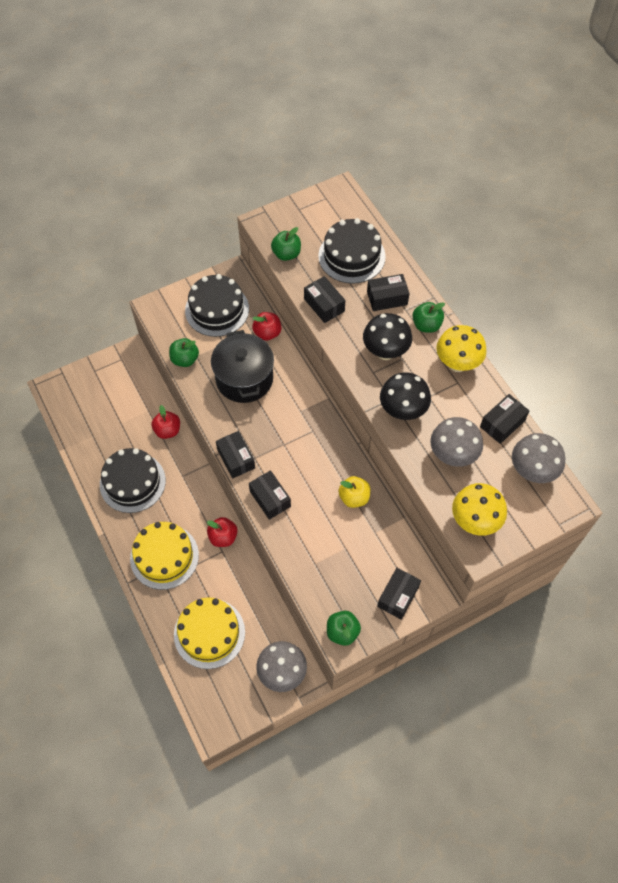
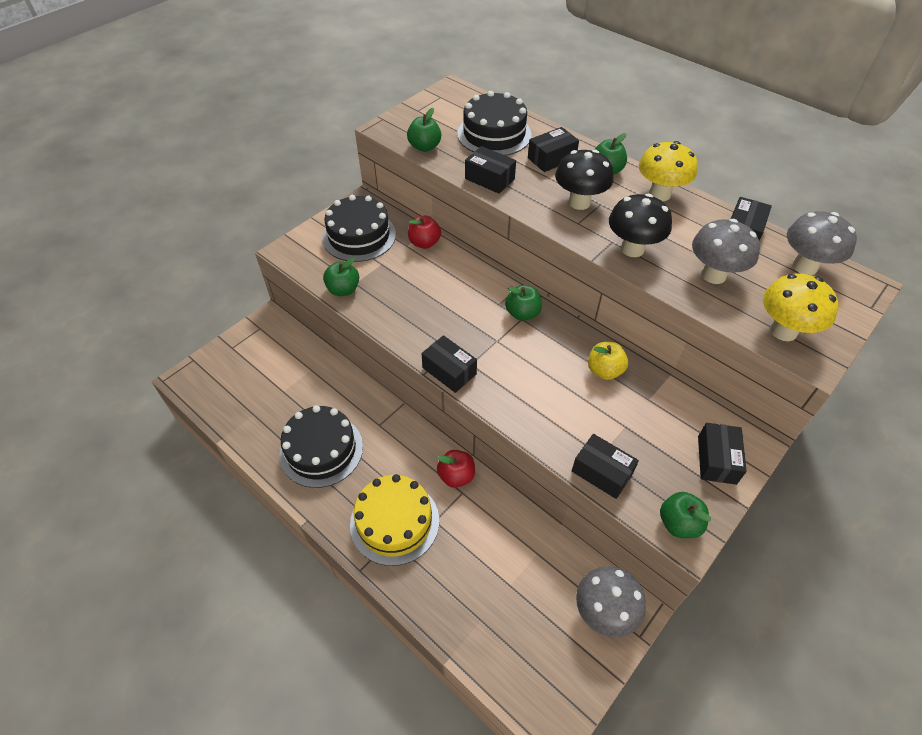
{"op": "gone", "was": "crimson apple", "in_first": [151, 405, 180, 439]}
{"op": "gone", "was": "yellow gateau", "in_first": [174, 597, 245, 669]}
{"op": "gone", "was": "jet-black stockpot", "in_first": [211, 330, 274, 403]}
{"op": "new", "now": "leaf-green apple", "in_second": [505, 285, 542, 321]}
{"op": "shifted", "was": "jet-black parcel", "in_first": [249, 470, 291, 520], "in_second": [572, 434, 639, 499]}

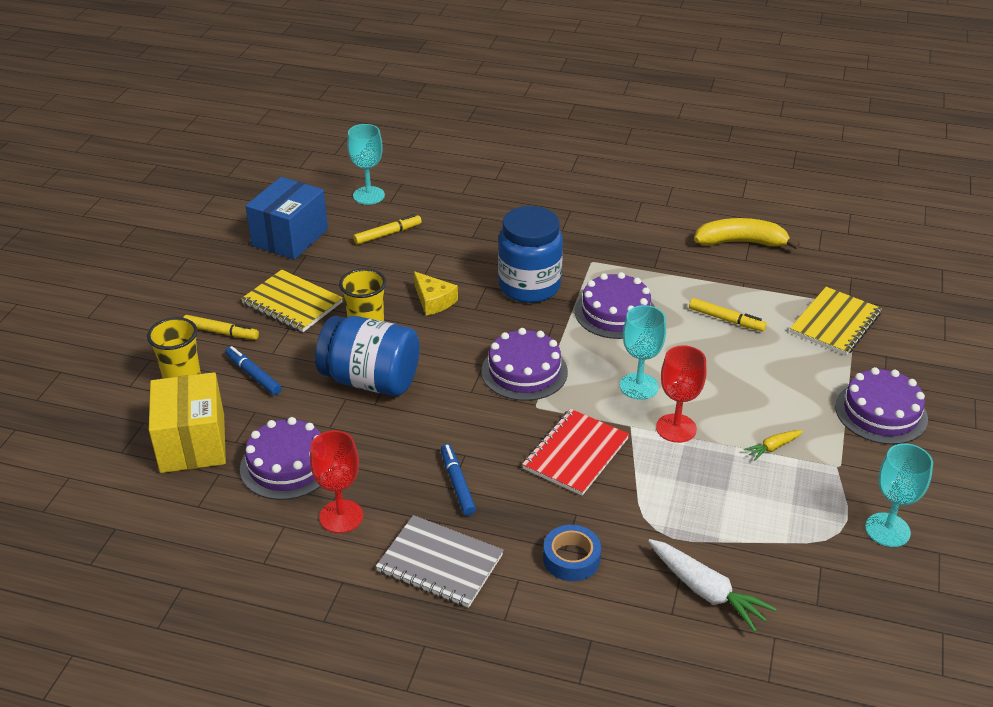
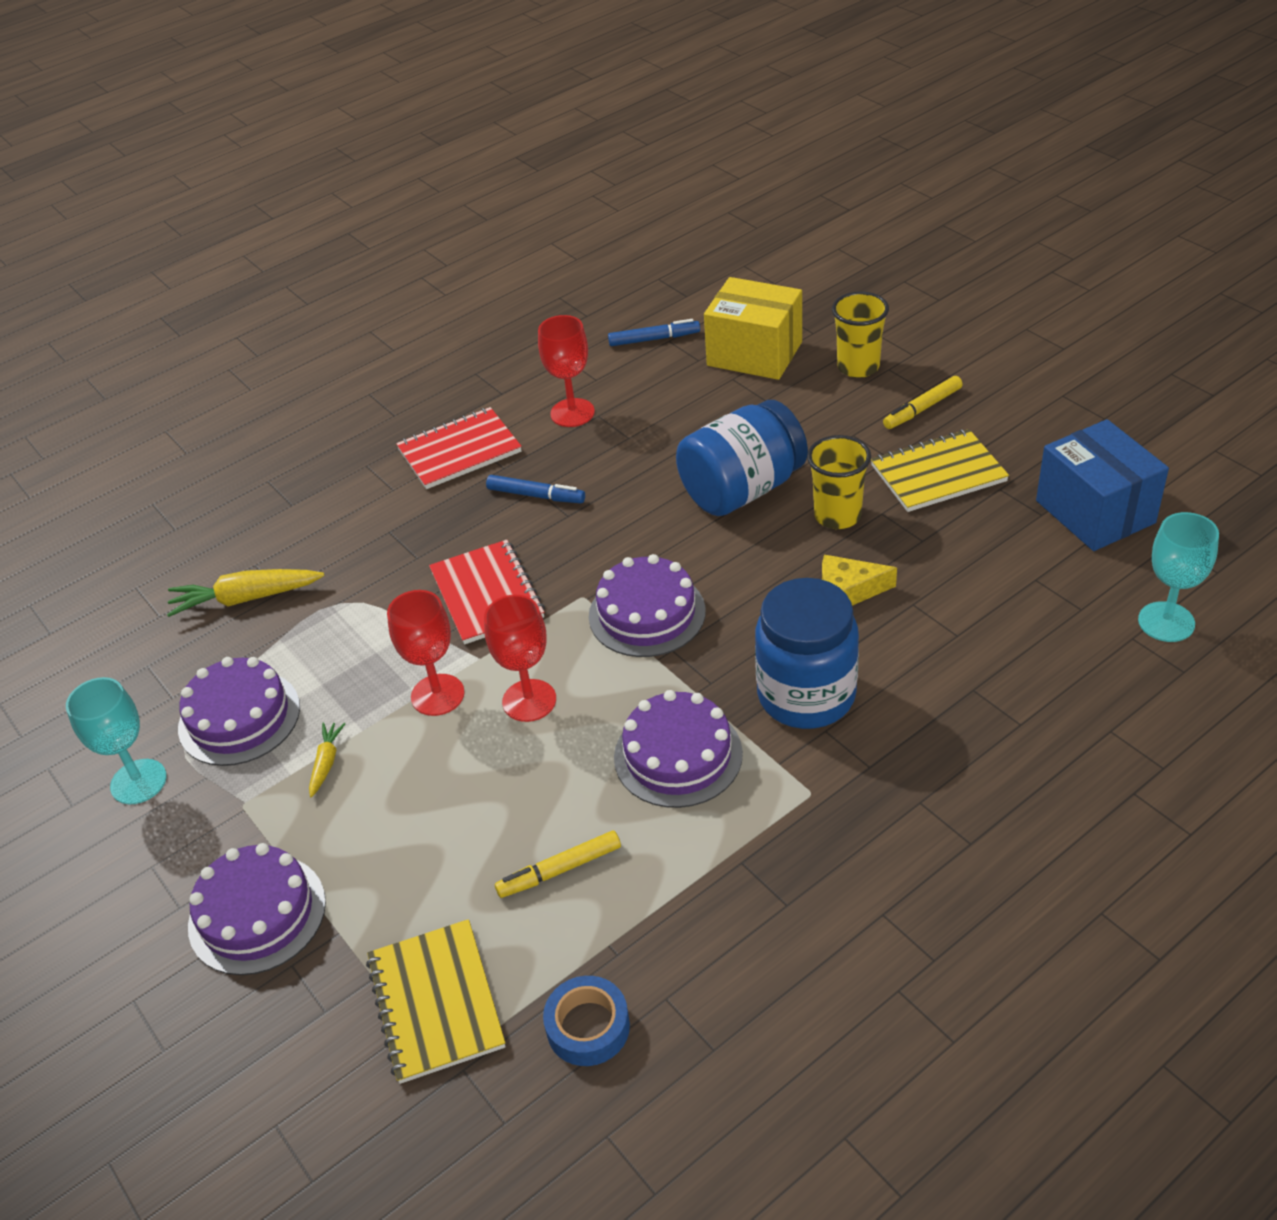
{"op": "gone", "was": "yellow felt pen", "in_first": [353, 214, 422, 245]}
{"op": "gone", "was": "yellow banana fruit", "in_first": [694, 218, 800, 249]}
{"op": "shifted", "was": "cobalt felt pen", "in_first": [225, 346, 282, 395], "in_second": [608, 319, 700, 346]}
{"op": "shifted", "was": "royal purple gateau", "in_first": [240, 417, 321, 500], "in_second": [178, 657, 300, 766]}
{"op": "shifted", "was": "cobalt tape", "in_first": [543, 525, 601, 581], "in_second": [543, 976, 630, 1066]}
{"op": "repainted", "was": "grey notepad", "now": "crimson notepad", "in_first": [376, 515, 504, 608], "in_second": [396, 407, 522, 489]}
{"op": "repainted", "was": "teal wine glass", "now": "crimson wine glass", "in_first": [620, 305, 666, 400], "in_second": [484, 595, 556, 722]}
{"op": "repainted", "was": "white toy carrot", "now": "yellow toy carrot", "in_first": [648, 539, 777, 632], "in_second": [167, 569, 324, 617]}

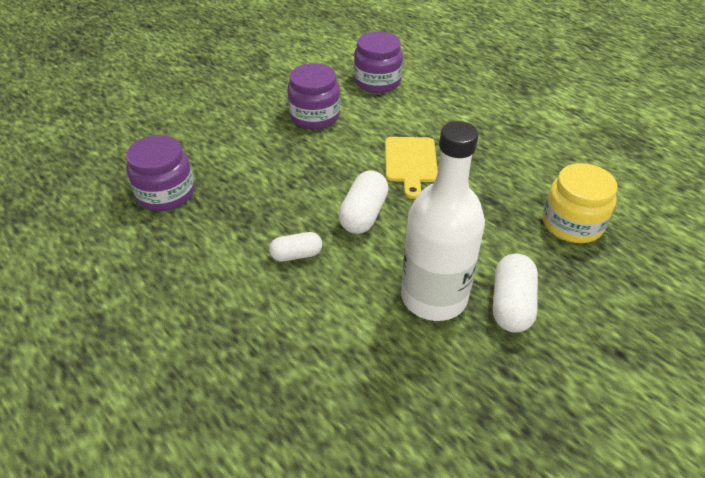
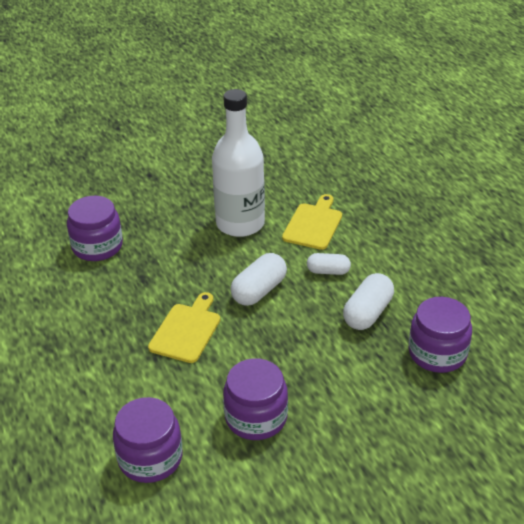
{"op": "new", "now": "yellow chopping board", "in_second": [282, 194, 342, 250]}
{"op": "shifted", "was": "white pill shape", "in_first": [493, 254, 538, 333], "in_second": [343, 273, 394, 330]}
{"op": "repainted", "was": "yellow jar", "now": "royal purple jar", "in_first": [543, 163, 618, 243], "in_second": [67, 196, 123, 261]}

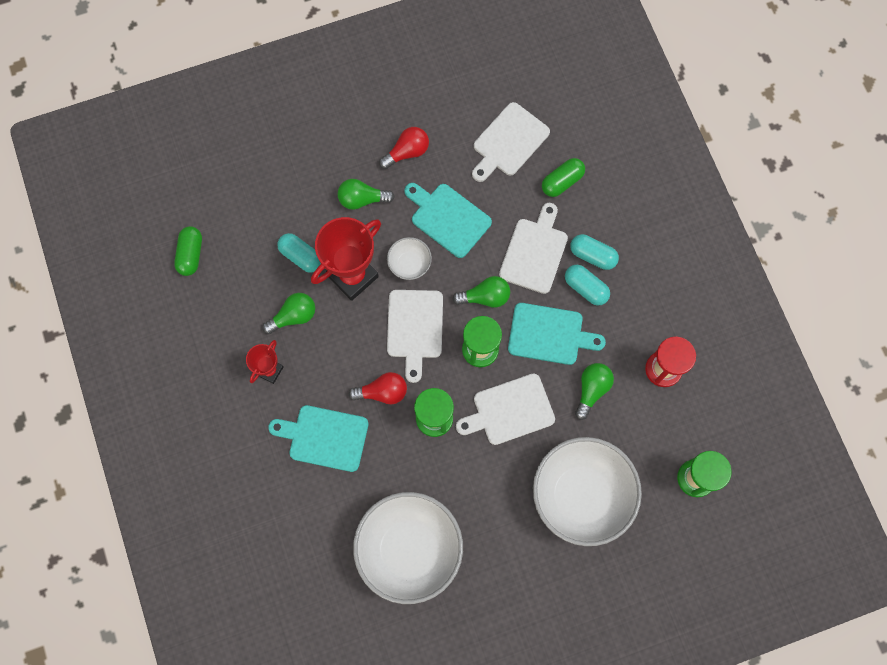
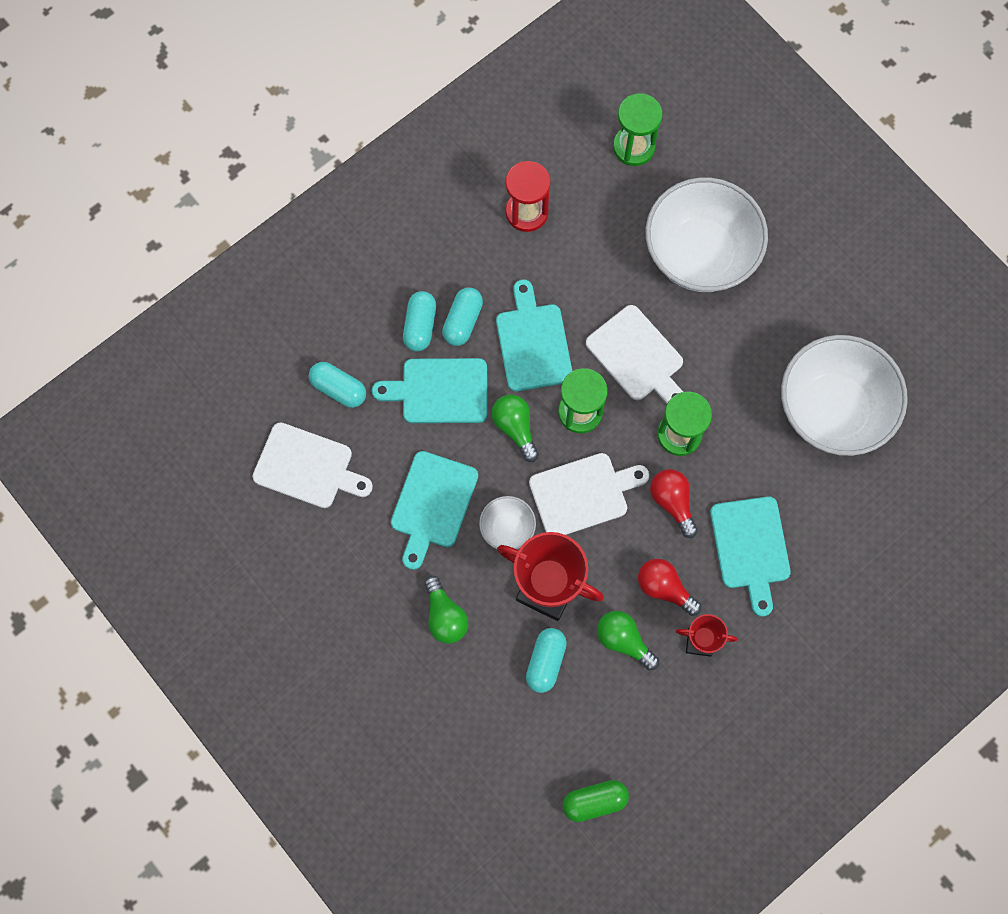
{"op": "gone", "was": "leaf-green bulb", "in_first": [575, 363, 614, 420]}
{"op": "shifted", "was": "crimson bulb", "in_first": [379, 127, 429, 169], "in_second": [638, 559, 701, 616]}
{"op": "repainted", "was": "white chopping board", "now": "teal chopping board", "in_first": [499, 203, 568, 294], "in_second": [372, 358, 487, 423]}
{"op": "repainted", "was": "leaf-green pill shape", "now": "teal pill shape", "in_first": [542, 158, 585, 197], "in_second": [309, 362, 366, 408]}

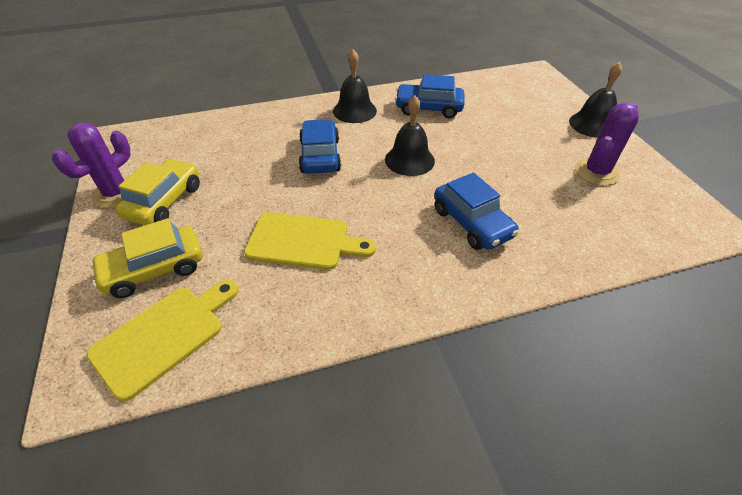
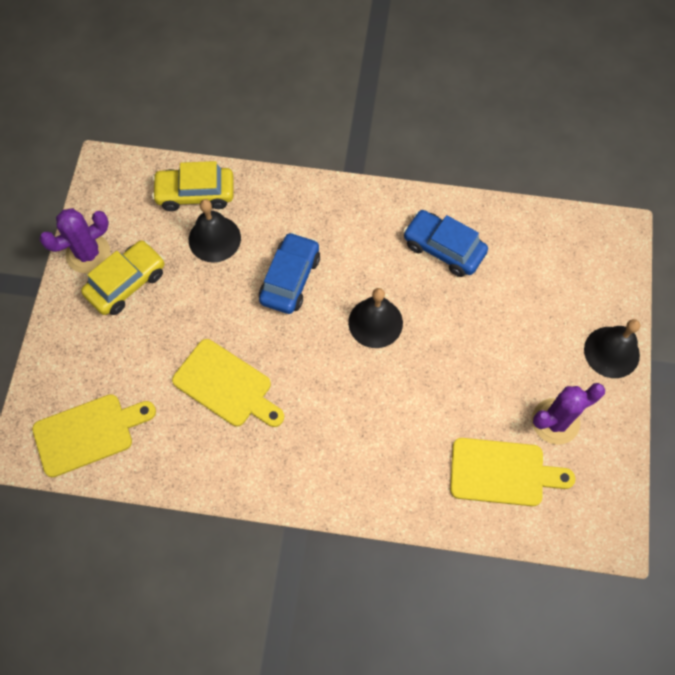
{"op": "gone", "was": "cobalt car", "in_first": [434, 172, 519, 250]}
{"op": "new", "now": "yellow chopping board", "in_second": [450, 438, 575, 506]}
{"op": "shifted", "was": "yellow car", "in_first": [90, 218, 202, 298], "in_second": [152, 161, 234, 211]}
{"op": "shifted", "was": "jet-black school bell", "in_first": [333, 49, 377, 123], "in_second": [189, 199, 241, 263]}

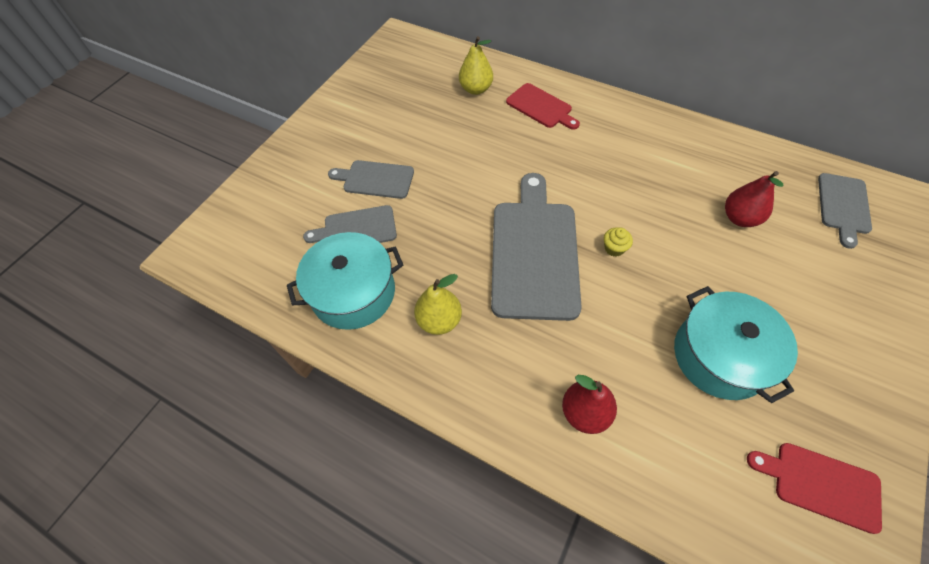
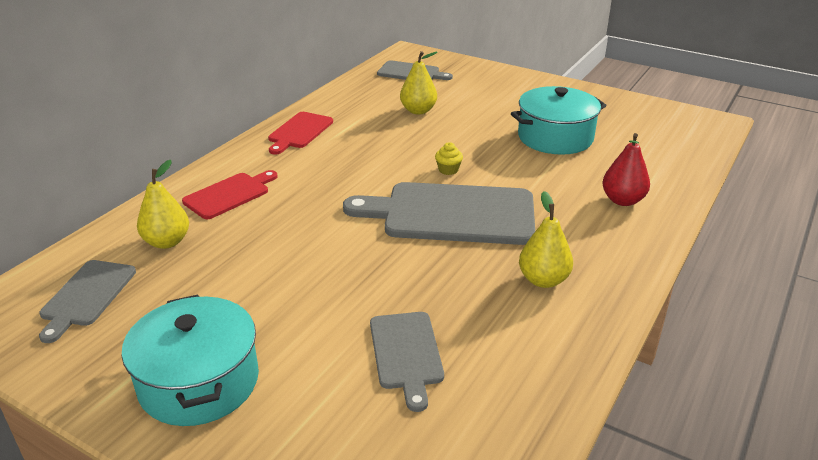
{"op": "shifted", "was": "teal stockpot", "in_first": [287, 232, 403, 330], "in_second": [122, 295, 259, 426]}
{"op": "shifted", "was": "grey chopping board", "in_first": [328, 160, 414, 199], "in_second": [39, 260, 136, 343]}
{"op": "shifted", "was": "crimson chopping board", "in_first": [747, 443, 882, 534], "in_second": [268, 112, 333, 155]}
{"op": "repainted", "was": "crimson pear fruit", "now": "yellow pear fruit", "in_first": [725, 171, 784, 227], "in_second": [400, 51, 437, 114]}

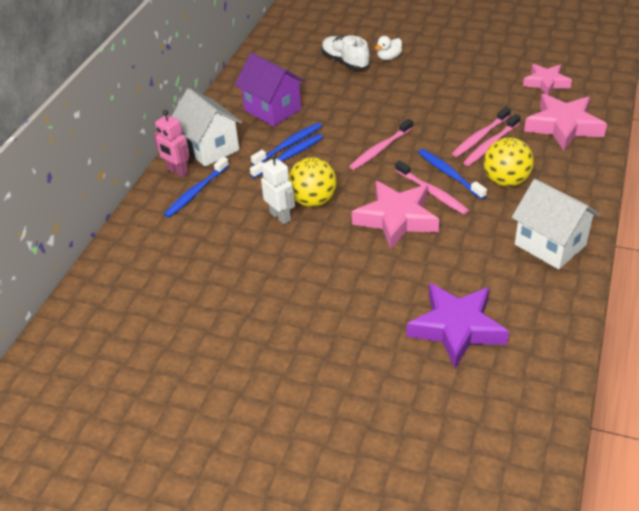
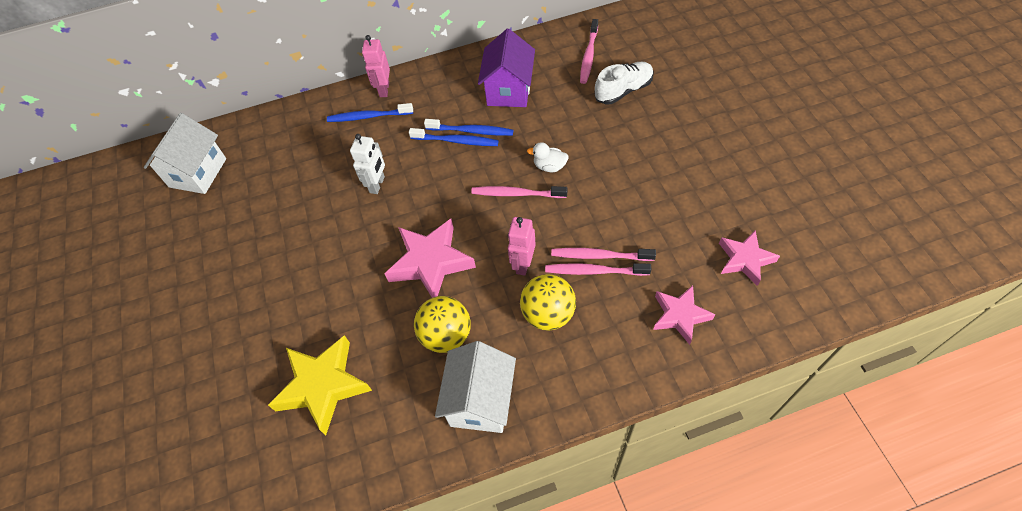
{"op": "shifted", "was": "white house", "in_first": [171, 88, 242, 167], "in_second": [144, 113, 226, 194]}
{"op": "shifted", "was": "yellow sphere", "in_first": [288, 157, 337, 207], "in_second": [414, 296, 471, 353]}
{"op": "shifted", "was": "white duck", "in_first": [375, 36, 402, 60], "in_second": [527, 142, 569, 172]}
{"op": "shifted", "was": "rose-pink dental brush", "in_first": [395, 160, 469, 215], "in_second": [580, 19, 598, 84]}
{"op": "swapped", "was": "cobalt dental brush", "now": "rose-pink robot", "in_first": [418, 149, 487, 199], "in_second": [508, 217, 536, 276]}
{"op": "repainted", "was": "royal purple star shape", "now": "yellow star shape", "in_first": [406, 283, 509, 368], "in_second": [268, 335, 372, 435]}
{"op": "rotated", "was": "white sneaker", "in_first": [321, 35, 370, 70], "in_second": [594, 62, 654, 104], "clockwise": 45}
{"op": "scaled", "was": "rose-pink star shape", "in_first": [524, 94, 607, 151], "in_second": [653, 285, 715, 345], "ratio": 0.64}

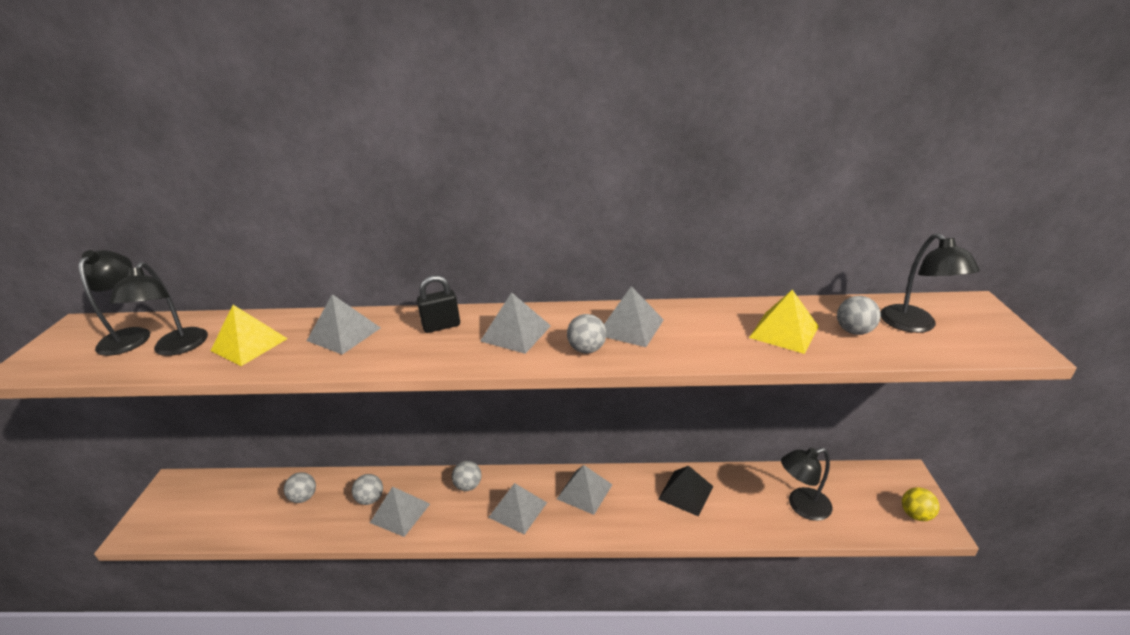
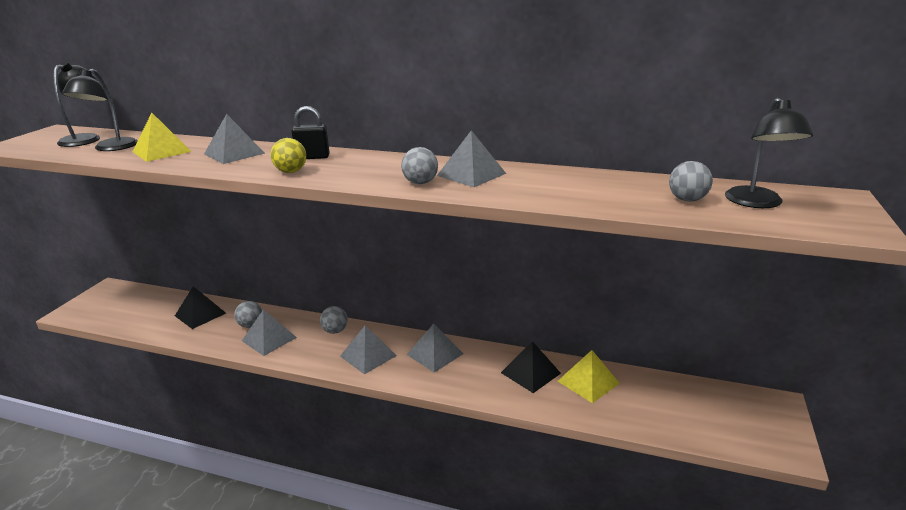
{"op": "gone", "was": "grey pyramid shape", "in_first": [480, 292, 551, 354]}
{"op": "gone", "was": "jet-black reading lamp", "in_first": [781, 447, 832, 521]}
{"op": "shifted", "was": "yellow pyramid shape", "in_first": [749, 290, 819, 354], "in_second": [558, 350, 620, 403]}
{"op": "shifted", "was": "yellow sphere", "in_first": [902, 487, 939, 521], "in_second": [271, 138, 306, 173]}
{"op": "swapped", "was": "grey sphere", "now": "jet-black pyramid shape", "in_first": [284, 472, 316, 503], "in_second": [175, 286, 226, 329]}

